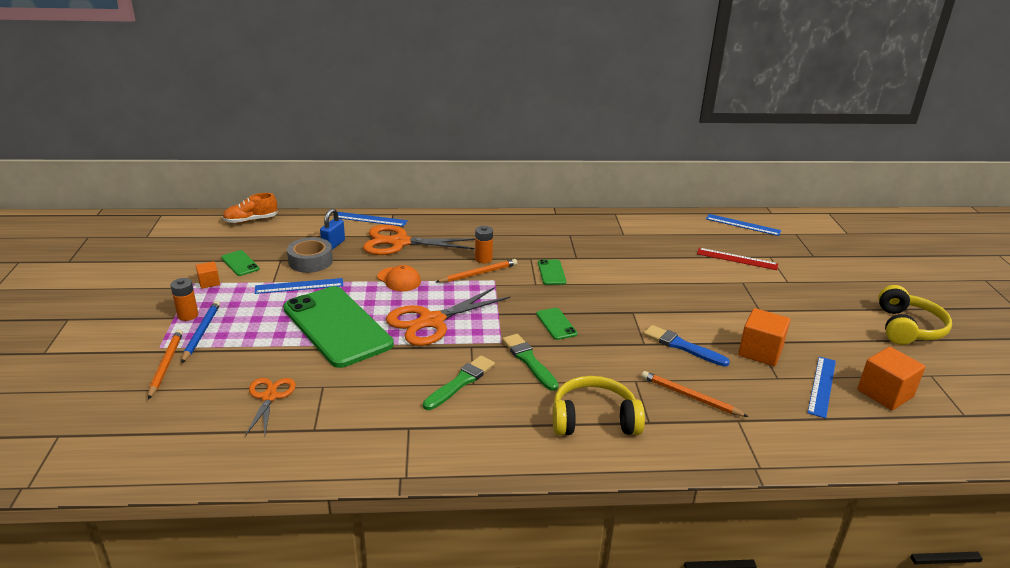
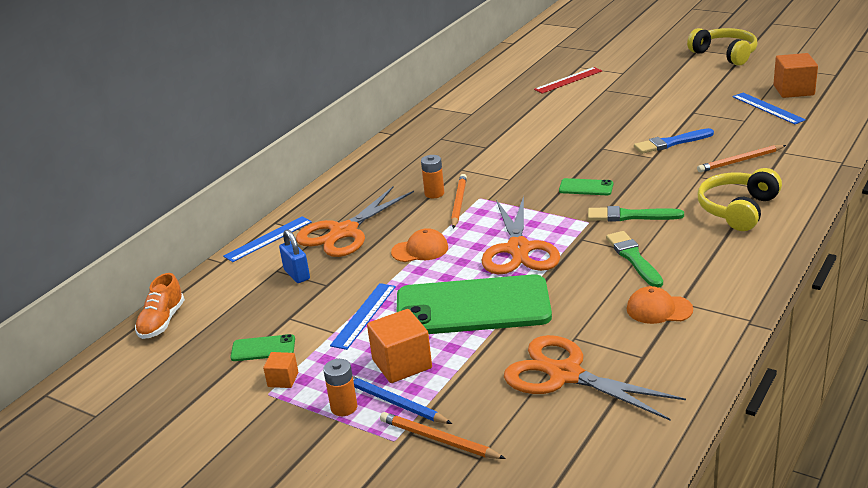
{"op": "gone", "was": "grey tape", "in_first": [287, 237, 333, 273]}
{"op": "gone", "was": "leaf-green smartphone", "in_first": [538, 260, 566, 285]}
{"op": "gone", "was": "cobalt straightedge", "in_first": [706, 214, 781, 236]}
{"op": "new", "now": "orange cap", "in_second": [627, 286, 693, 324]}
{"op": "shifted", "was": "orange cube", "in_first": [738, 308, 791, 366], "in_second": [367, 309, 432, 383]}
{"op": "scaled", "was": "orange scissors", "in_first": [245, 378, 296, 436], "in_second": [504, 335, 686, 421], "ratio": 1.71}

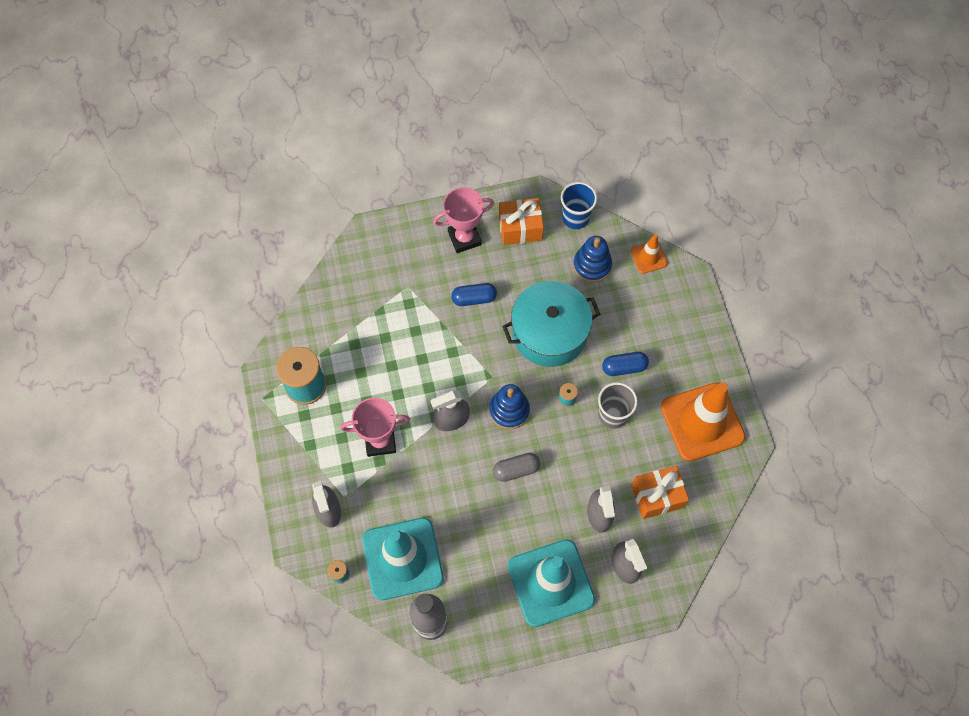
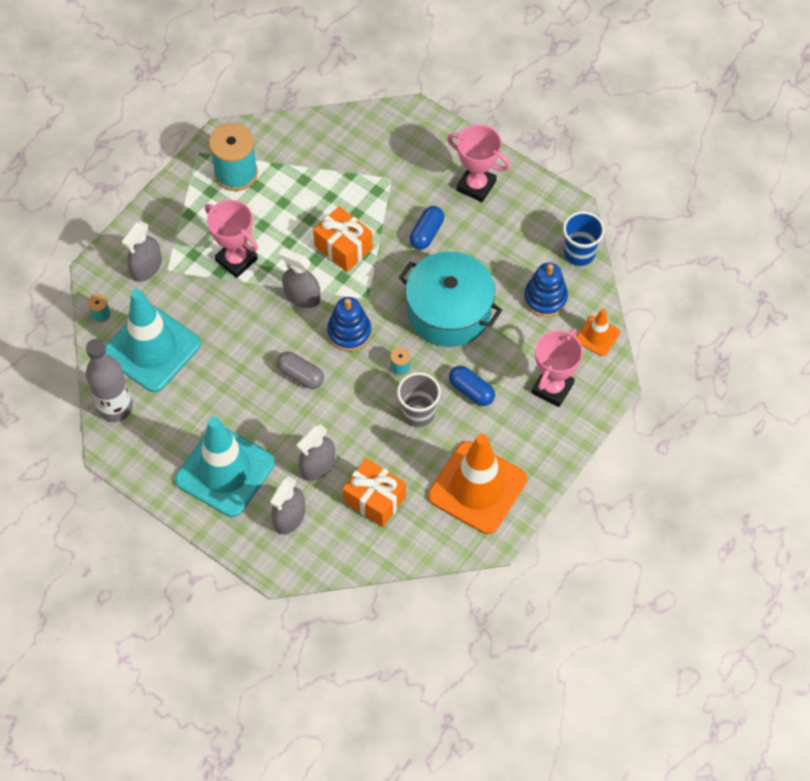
{"op": "new", "now": "rose-pink trophy", "in_second": [532, 328, 583, 407]}
{"op": "shifted", "was": "orange wrapped gift", "in_first": [499, 198, 544, 245], "in_second": [313, 206, 373, 272]}
{"op": "rotated", "was": "cobalt pill shape", "in_first": [451, 283, 497, 306], "in_second": [410, 206, 444, 250], "clockwise": 75}

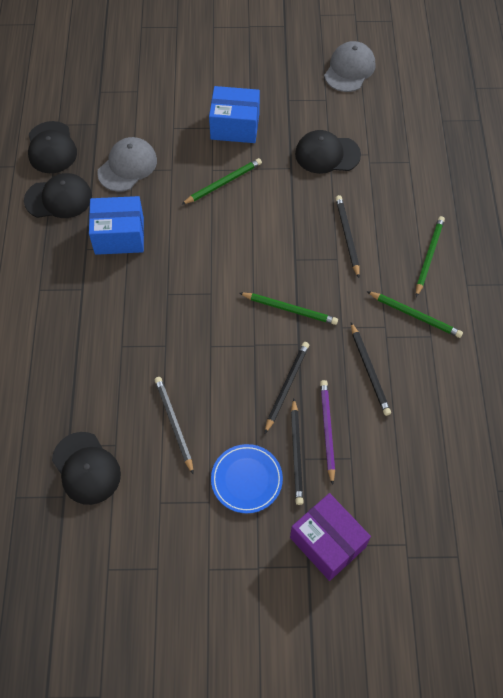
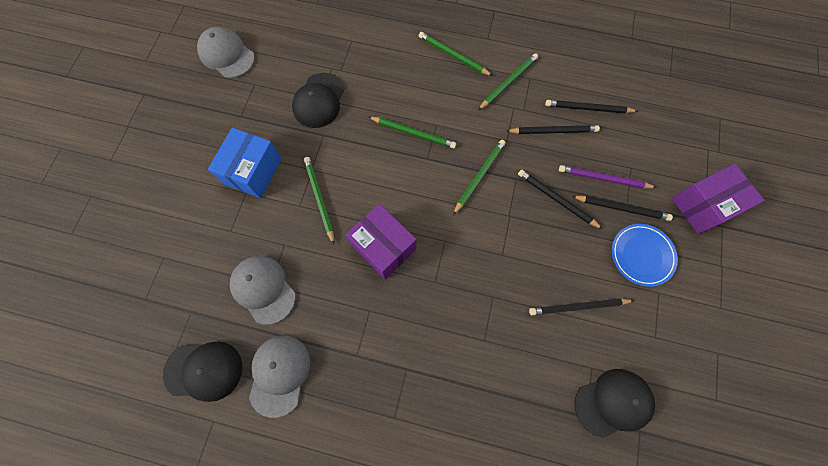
{"op": "gone", "was": "cobalt parcel", "in_first": [89, 196, 144, 255]}
{"op": "new", "now": "royal purple parcel", "in_second": [346, 204, 416, 279]}
{"op": "new", "now": "leaf-green lead pencil", "in_second": [369, 117, 456, 148]}
{"op": "shifted", "was": "jet-black lead pencil", "in_first": [336, 195, 360, 278], "in_second": [545, 100, 638, 113]}
{"op": "repainted", "was": "jet-black cap", "now": "grey cap", "in_first": [24, 173, 92, 218], "in_second": [249, 336, 310, 418]}

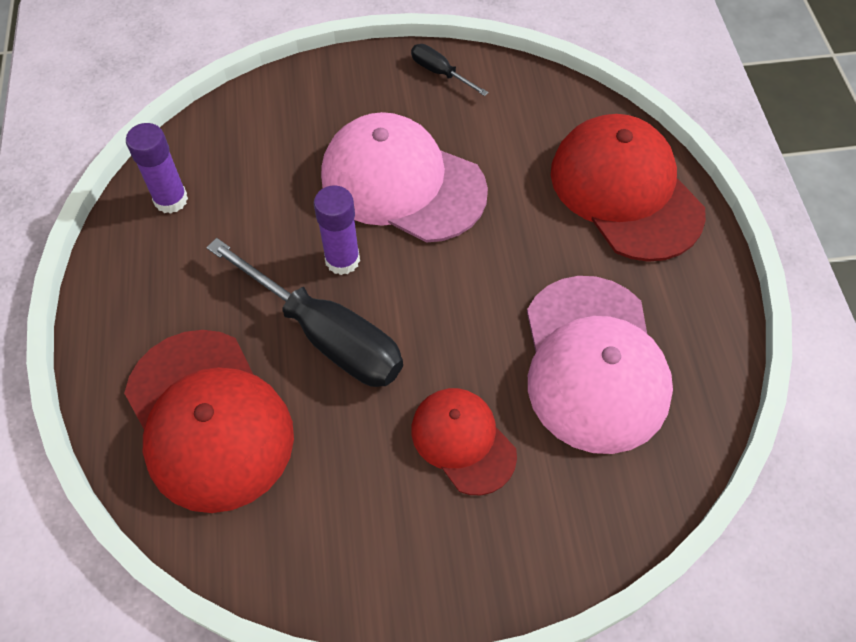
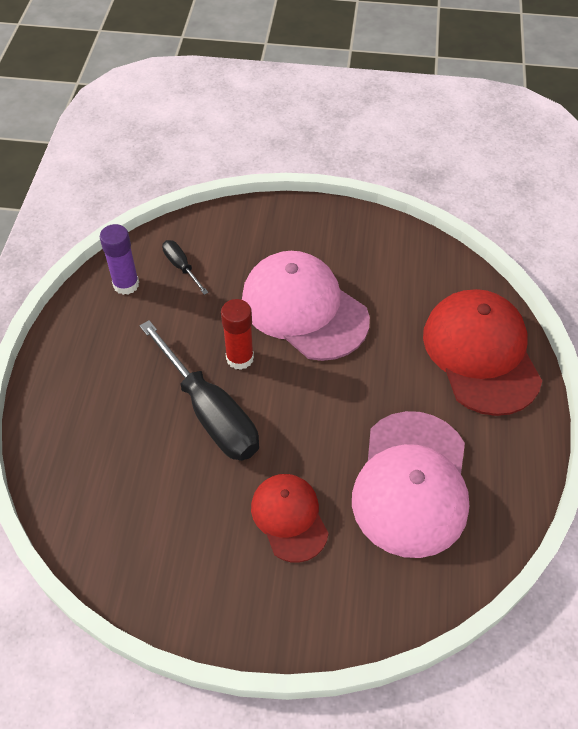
{"op": "gone", "was": "crimson cap", "in_first": [124, 330, 294, 513]}
{"op": "shifted", "was": "jet-black hand screwdriver", "in_first": [411, 44, 488, 96], "in_second": [162, 240, 208, 295]}
{"op": "repainted", "was": "royal purple glue stick", "now": "crimson glue stick", "in_first": [314, 185, 360, 275], "in_second": [221, 299, 254, 370]}

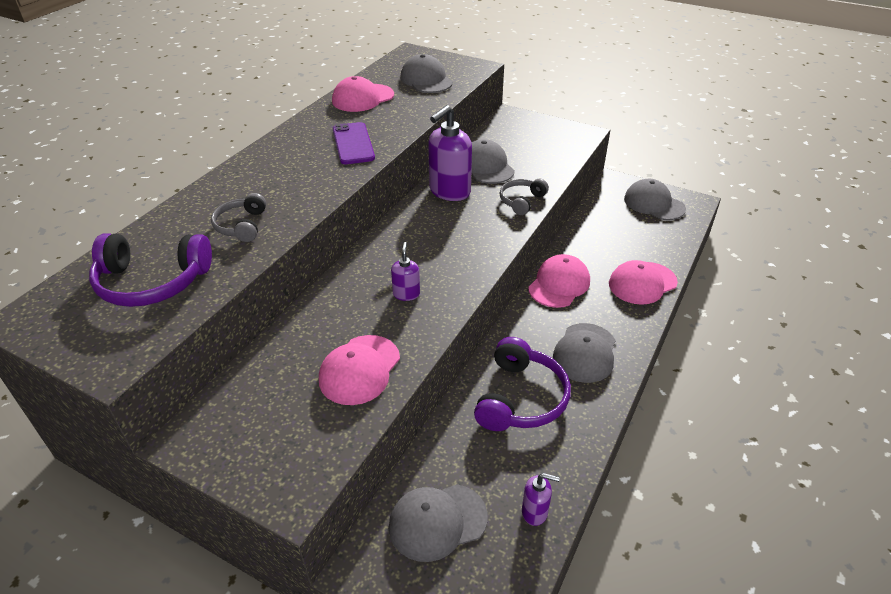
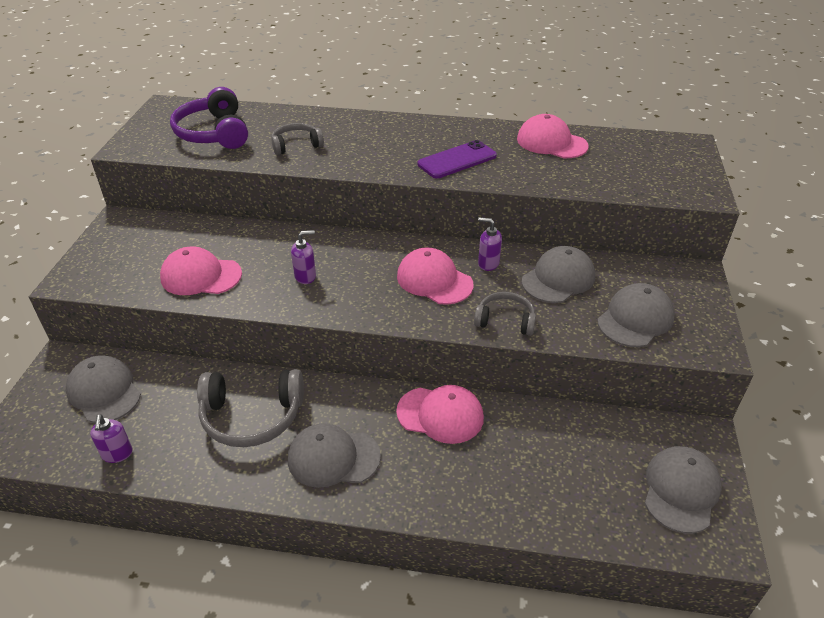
{"op": "shifted", "was": "grey cap", "in_first": [400, 54, 453, 93], "in_second": [597, 283, 675, 347]}
{"op": "shifted", "was": "rose-pink cap", "in_first": [609, 260, 678, 305], "in_second": [397, 248, 474, 305]}
{"op": "repainted", "was": "royal purple headset", "now": "grey headset", "in_first": [474, 337, 571, 431], "in_second": [197, 369, 304, 447]}
{"op": "scaled", "was": "royal purple pump bottle", "in_first": [428, 105, 472, 201], "in_second": [478, 217, 502, 271], "ratio": 0.5}

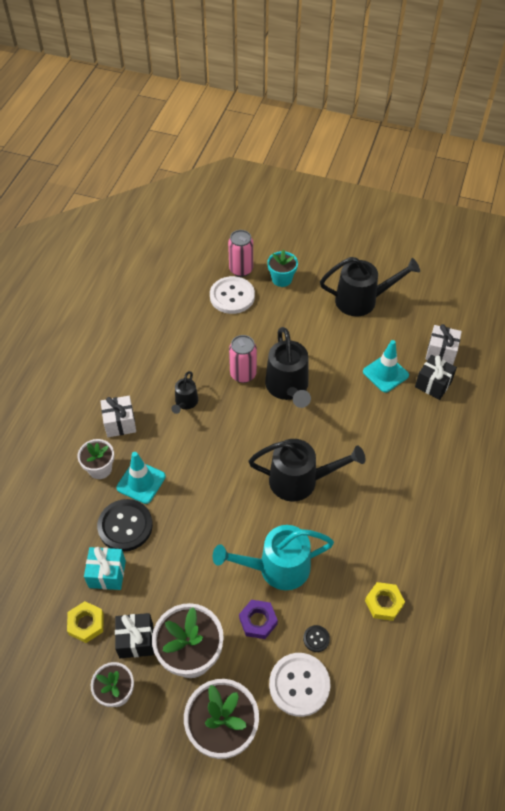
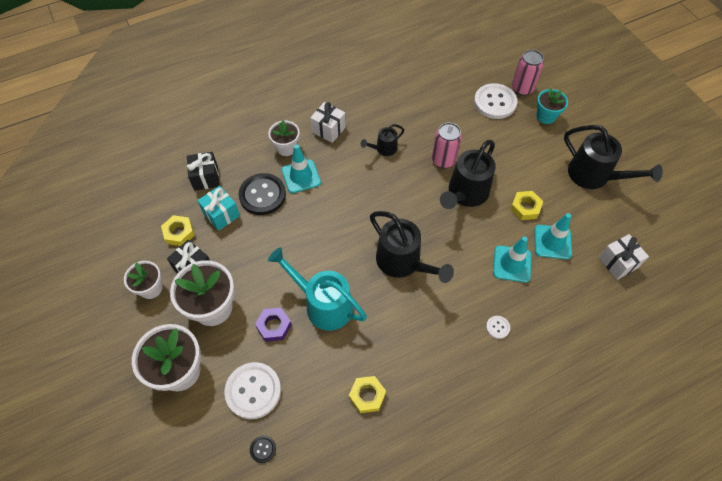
{"op": "new", "now": "white sewing button", "in_second": [486, 316, 510, 339]}
{"op": "new", "now": "teal road cone", "in_second": [493, 236, 531, 283]}
{"op": "new", "now": "yellow nut", "in_second": [510, 191, 543, 220]}
{"op": "shifted", "was": "jet-black sewing button", "in_first": [303, 625, 330, 652], "in_second": [250, 436, 276, 463]}
{"op": "shifted", "was": "jet-black wrapped gift", "in_first": [415, 355, 457, 400], "in_second": [187, 152, 220, 191]}

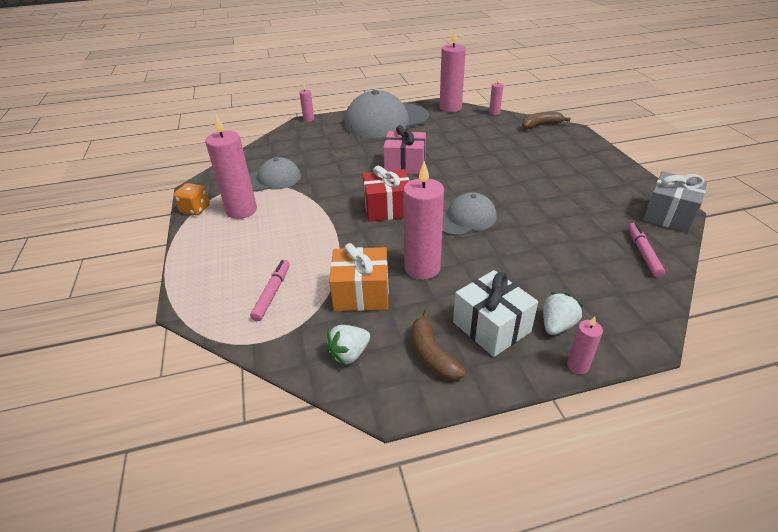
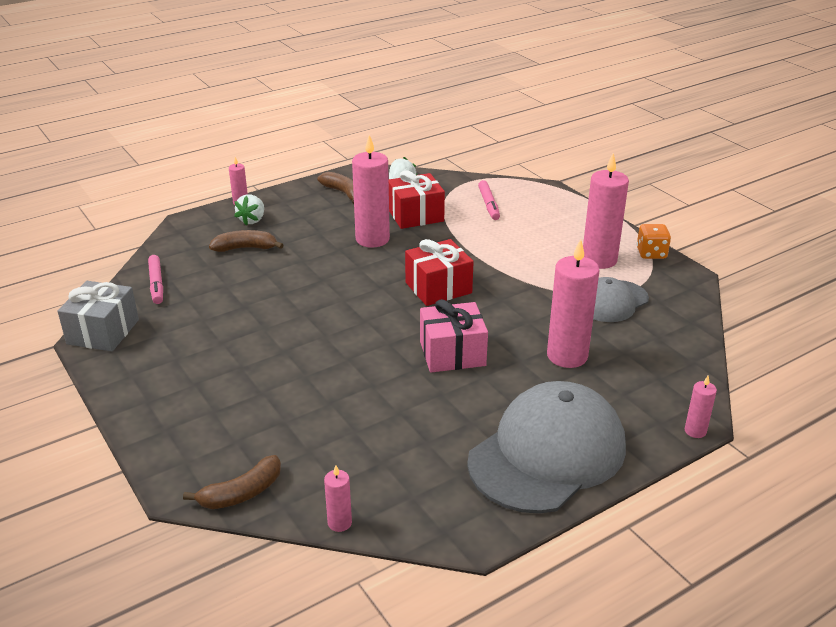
{"op": "gone", "was": "grey cap", "in_first": [442, 192, 497, 236]}
{"op": "gone", "was": "white wrapped gift", "in_first": [453, 270, 538, 357]}
{"op": "new", "now": "russet banana fruit", "in_second": [209, 230, 283, 252]}
{"op": "shifted", "was": "rose-pink wax candle", "in_first": [440, 29, 466, 112], "in_second": [547, 239, 600, 368]}
{"op": "repainted", "was": "orange wrapped gift", "now": "crimson wrapped gift", "in_first": [329, 243, 389, 311], "in_second": [389, 170, 445, 229]}

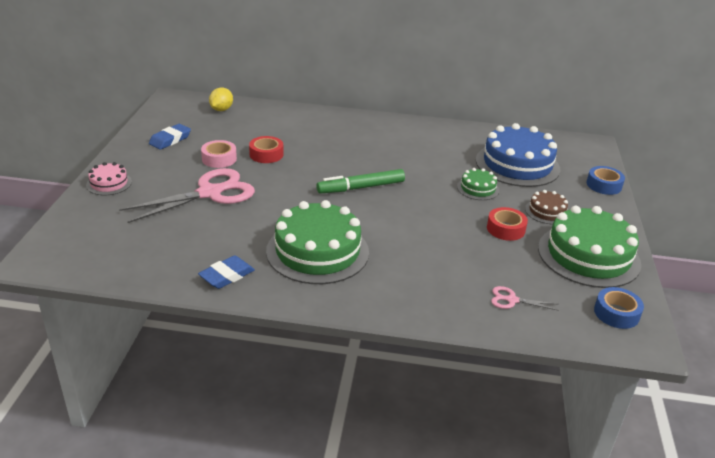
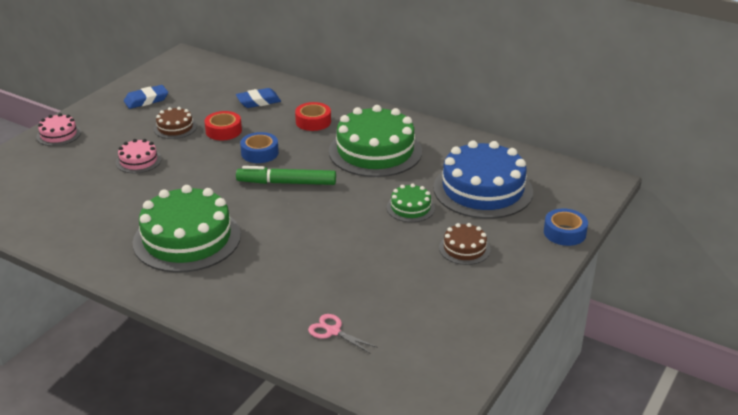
{"op": "gone", "was": "yellow lemon", "in_first": [209, 88, 233, 111]}
{"op": "shifted", "was": "cobalt pencil eraser", "in_first": [198, 255, 255, 289], "in_second": [236, 88, 281, 108]}
{"op": "shifted", "was": "crimson tape", "in_first": [487, 207, 528, 241], "in_second": [295, 102, 331, 131]}
{"op": "shifted", "was": "leaf-green gateau", "in_first": [538, 206, 641, 288], "in_second": [329, 105, 422, 177]}
{"op": "shifted", "was": "cobalt tape", "in_first": [594, 287, 644, 329], "in_second": [240, 132, 279, 163]}
{"op": "swapped", "was": "rose-pink scissors", "now": "rose-pink gateau", "in_first": [119, 168, 255, 223], "in_second": [116, 139, 162, 173]}
{"op": "swapped", "was": "rose-pink tape", "now": "russet gateau", "in_first": [201, 140, 237, 168], "in_second": [154, 107, 197, 139]}

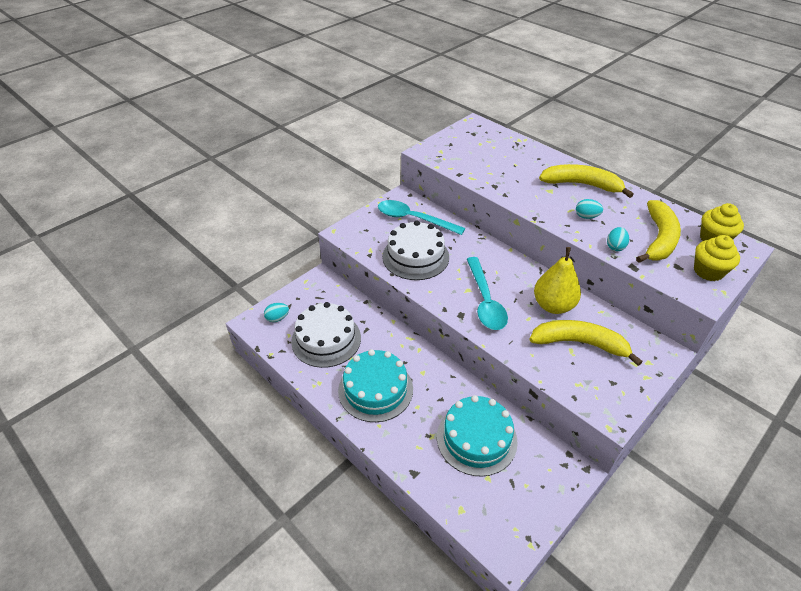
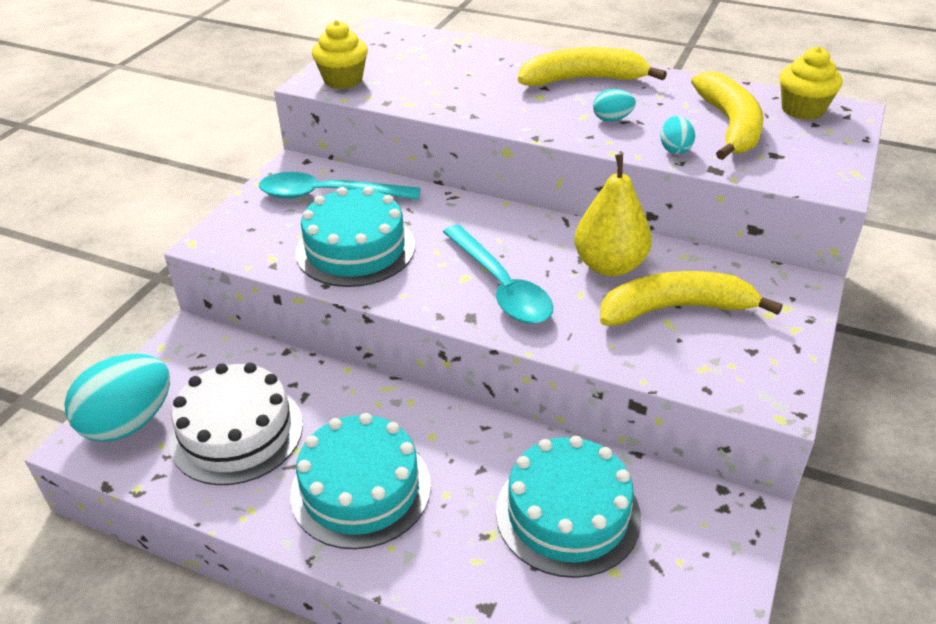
{"op": "shifted", "was": "yellow cupcake", "in_first": [694, 235, 740, 281], "in_second": [312, 20, 368, 89]}
{"op": "repainted", "was": "white gateau", "now": "teal gateau", "in_first": [382, 221, 449, 280], "in_second": [296, 187, 415, 287]}
{"op": "scaled", "was": "teal toy egg", "in_first": [264, 303, 289, 322], "in_second": [64, 354, 170, 442], "ratio": 2.13}

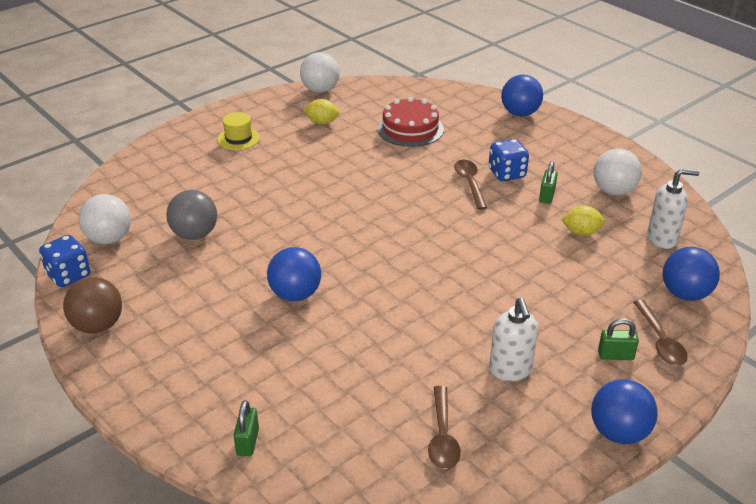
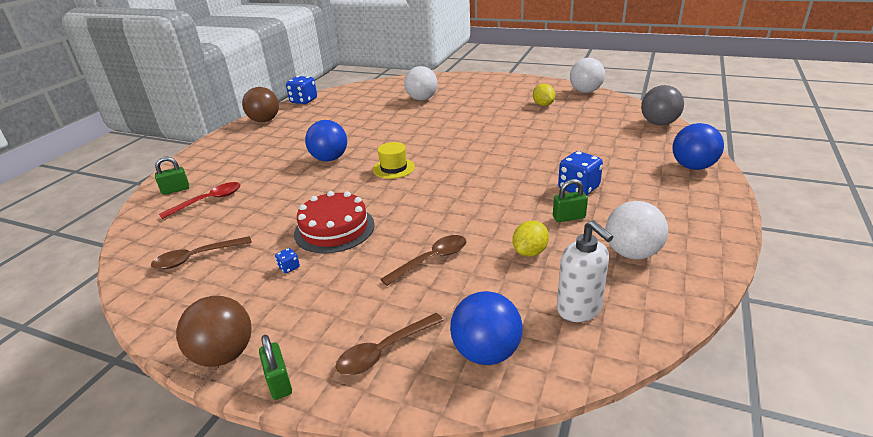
{"op": "new", "now": "crimson spoon", "in_second": [159, 182, 240, 219]}
{"op": "shifted", "was": "white sphere", "in_first": [79, 194, 131, 244], "in_second": [404, 66, 438, 101]}
{"op": "shifted", "was": "grey sphere", "in_first": [166, 190, 217, 240], "in_second": [641, 85, 684, 126]}
{"op": "shifted", "was": "yellow tall hat", "in_first": [217, 112, 260, 150], "in_second": [373, 142, 415, 179]}
{"op": "shifted", "was": "crimson gateau", "in_first": [377, 97, 444, 147], "in_second": [294, 191, 375, 253]}
{"op": "shifted", "was": "russet spoon", "in_first": [454, 160, 487, 210], "in_second": [380, 235, 466, 286]}
{"op": "shifted", "was": "leaf-green lock", "in_first": [598, 318, 639, 360], "in_second": [259, 335, 292, 400]}
{"op": "swapped", "was": "white pump bottle", "now": "cobalt dice", "in_first": [489, 298, 538, 381], "in_second": [275, 248, 300, 273]}
{"op": "repainted", "was": "cobalt sphere", "now": "russet sphere", "in_first": [591, 379, 658, 444], "in_second": [176, 296, 252, 367]}
{"op": "rotated", "was": "yellow lemon", "in_first": [561, 205, 605, 236], "in_second": [512, 220, 549, 257], "clockwise": 60}

